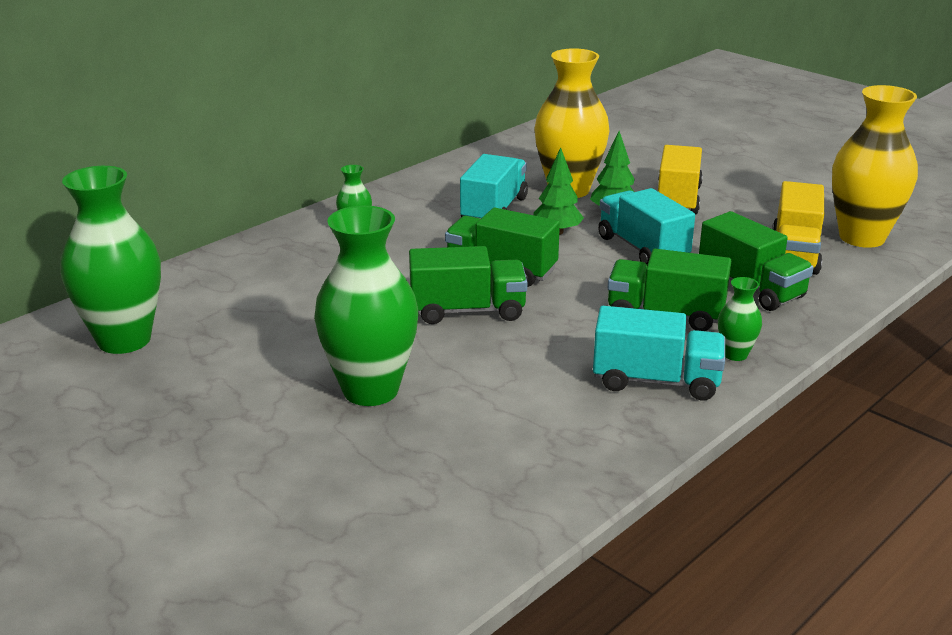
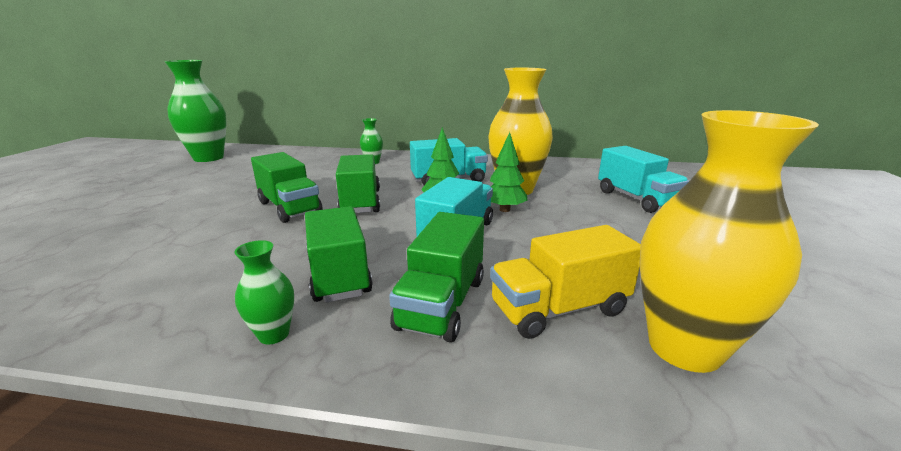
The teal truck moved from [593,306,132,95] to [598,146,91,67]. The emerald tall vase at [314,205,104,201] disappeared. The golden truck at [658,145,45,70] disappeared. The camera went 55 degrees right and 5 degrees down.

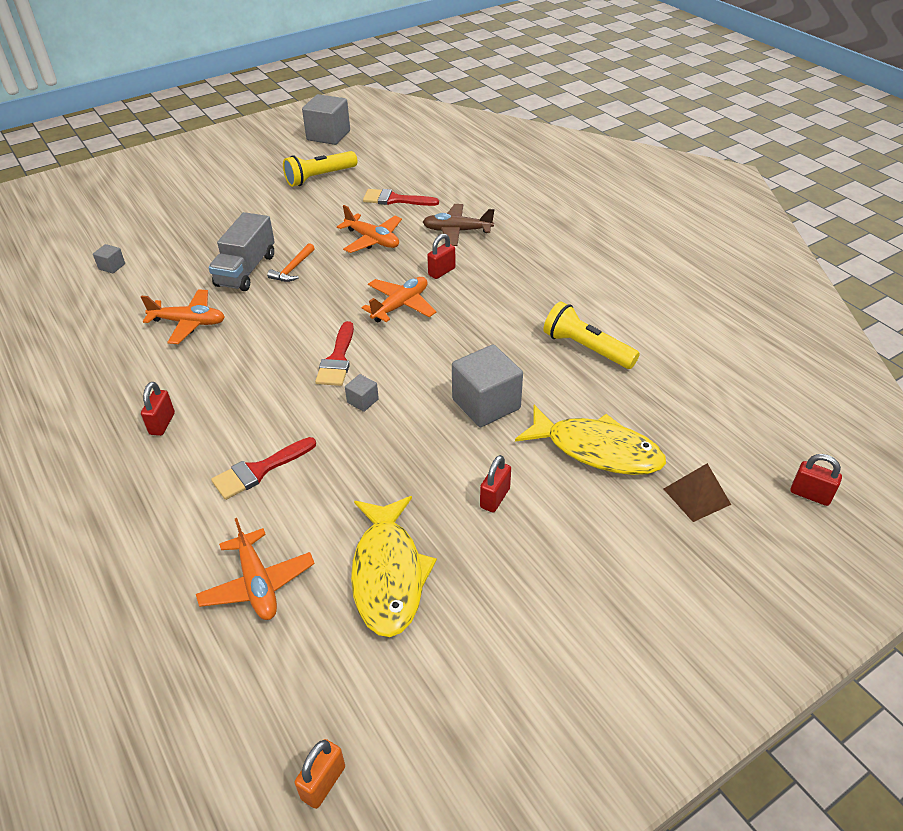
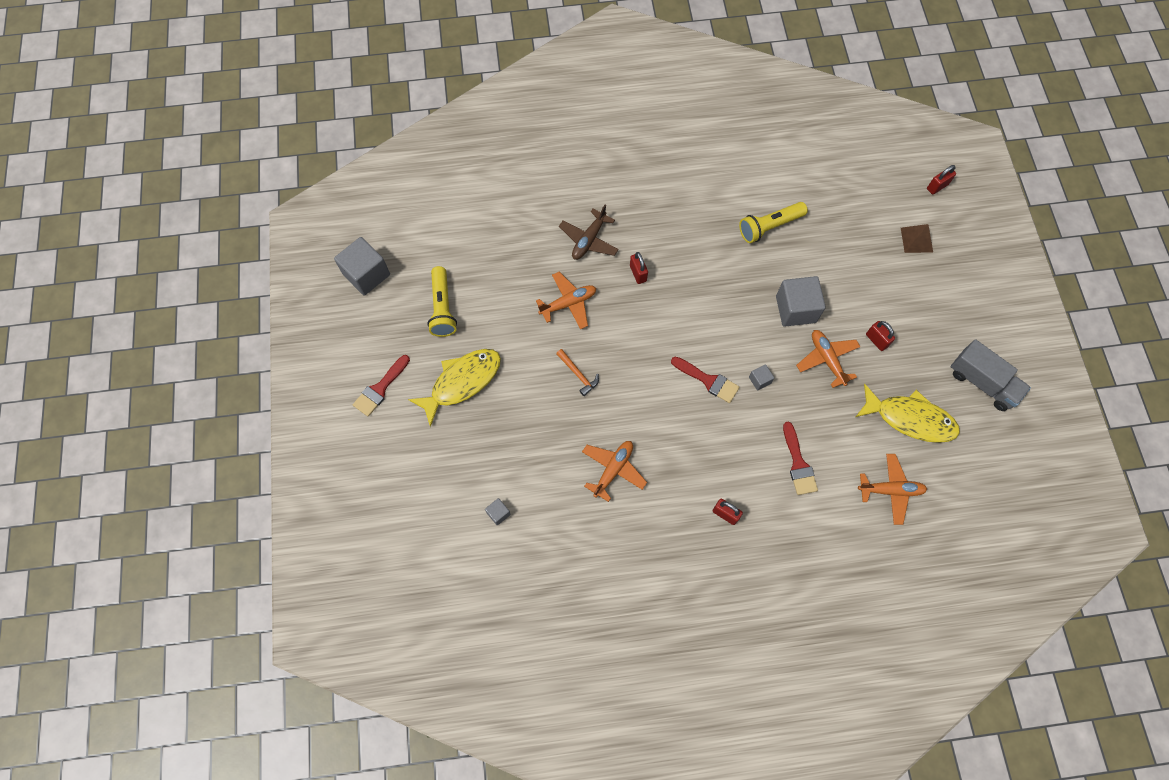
The crimson paintbrush moved from [363,189,76,17] to [353,355,57,62]. The golden fish moved from [515,405,151,70] to [408,349,93,78]. The orange toy plane moved from [362,277,74,45] to [796,330,64,58]. The ash-grey truck moved from [209,212,66,79] to [951,339,80,72]. The orange small lock at [295,739,50,70] disappeared. The camera went 65 degrees left and 25 degrees up.

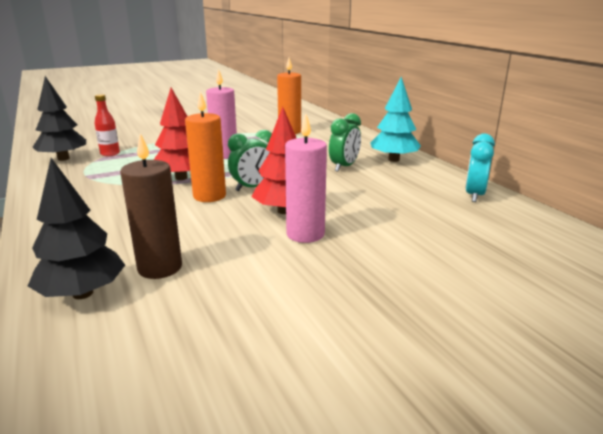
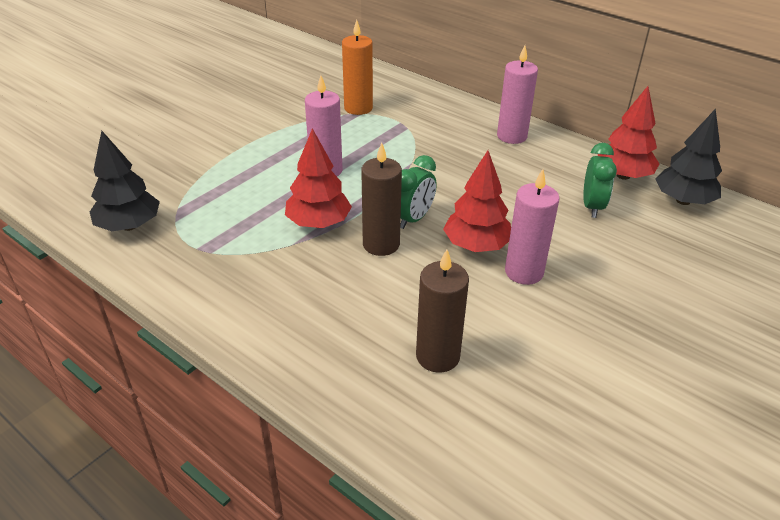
The orange pillar candle at [185,91,41,111] became the russet pillar candle at [361,143,41,113]. The teal toy tree at [370,77,51,85] was replaced by the rose-pink pillar candle at [497,46,41,98]. The emerald alarm clock moved from [329,113,32,59] to [583,143,34,75]. The teal alarm clock at [465,133,30,69] was replaced by the crimson toy tree at [598,86,61,94]. The ebony toy tree moved from [28,158,97,141] to [655,109,67,96]. The crimson drink bottle at [94,94,26,62] disappeared. The camera went 25 degrees left and 15 degrees up.

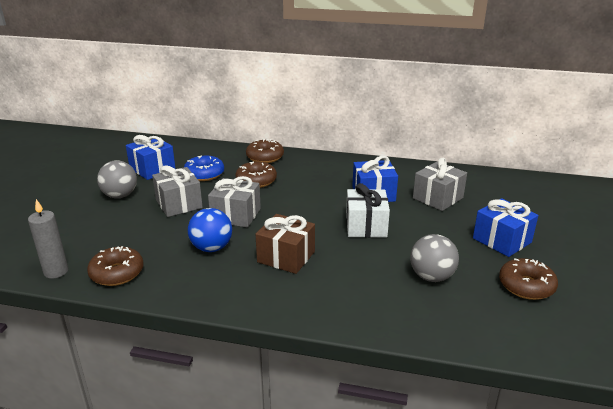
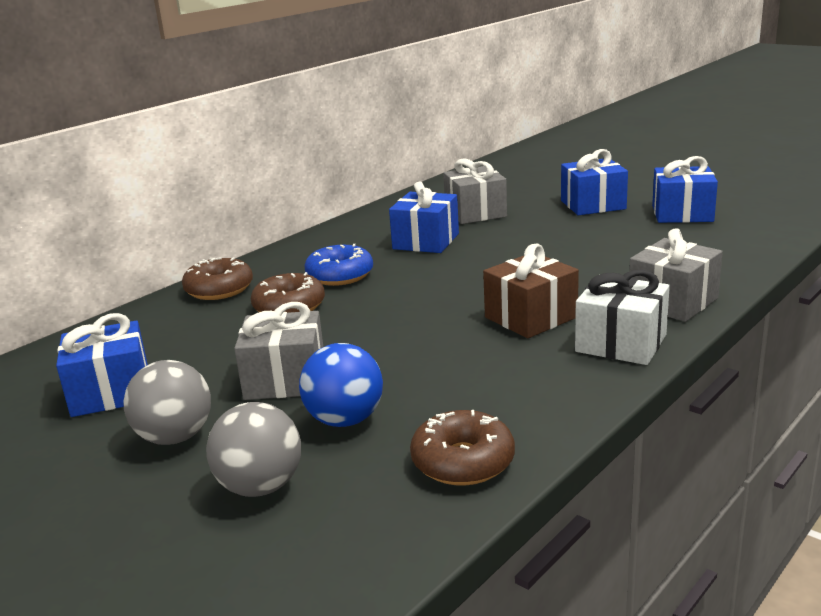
The ash-grey ball moved from [410,234,49,48] to [206,402,95,95]. The cobalt ball moved from [188,208,44,44] to [299,343,84,84]. The cobalt doughnut moved from [184,156,40,25] to [304,244,69,42]. The white present moved from [346,183,44,55] to [575,270,95,95]. The ash-grey present moved from [208,176,53,52] to [629,228,94,94]. The russet doughnut at [499,258,59,42] was replaced by the cobalt present at [652,156,66,67]. The ash-grey pillar candle at [28,199,40,80] disappeared. The camera went 60 degrees left and 5 degrees down.

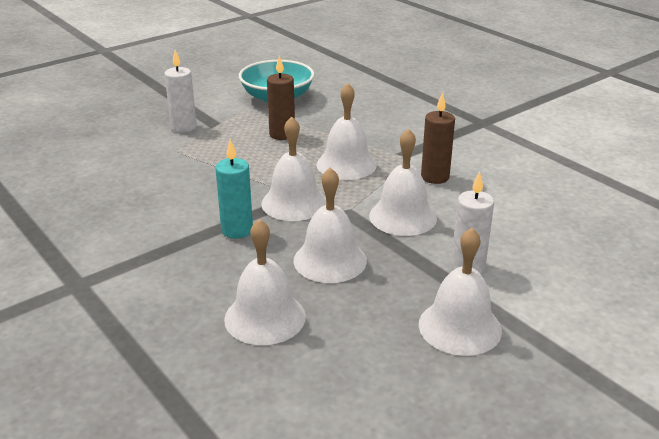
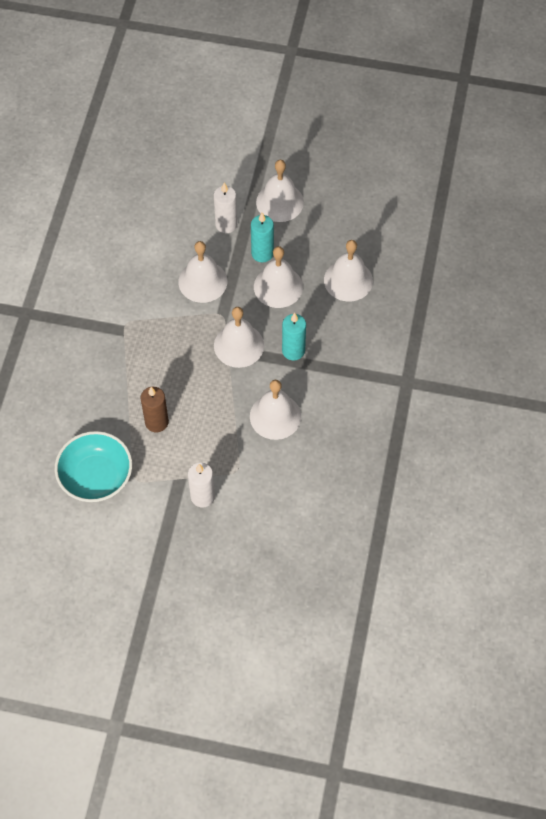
The white hand bell moved from [316,83,61,97] to [250,380,51,60]. The teal pillar candle at [251,213,23,49] appeared. The russet pillar candle at [421,92,34,92] disappeared. The camera went 130 degrees left and 30 degrees up.

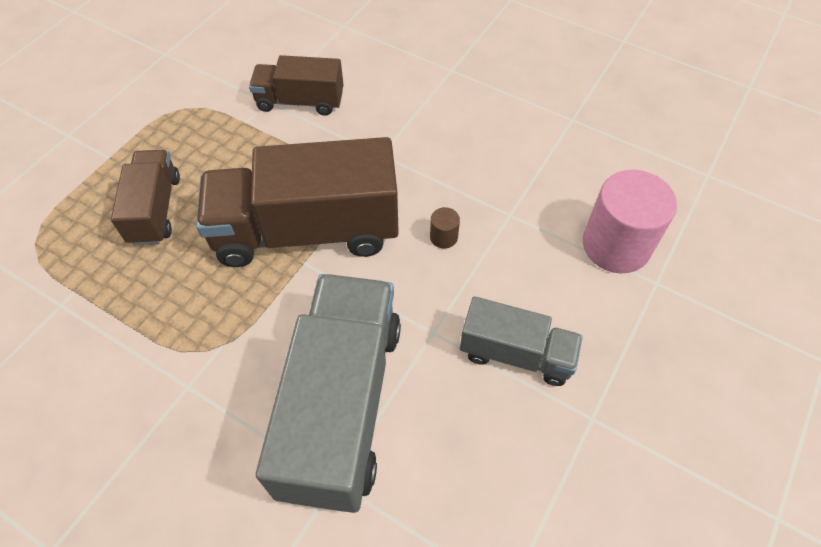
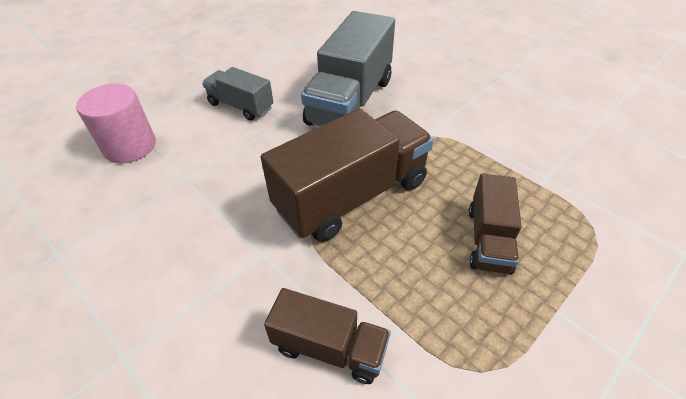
The russet truck at [196,137,203,130] turned 45 degrees counterclockwise. The russet solid cylinder at [430,207,30,42] disappeared. The camera went 165 degrees left and 10 degrees down.

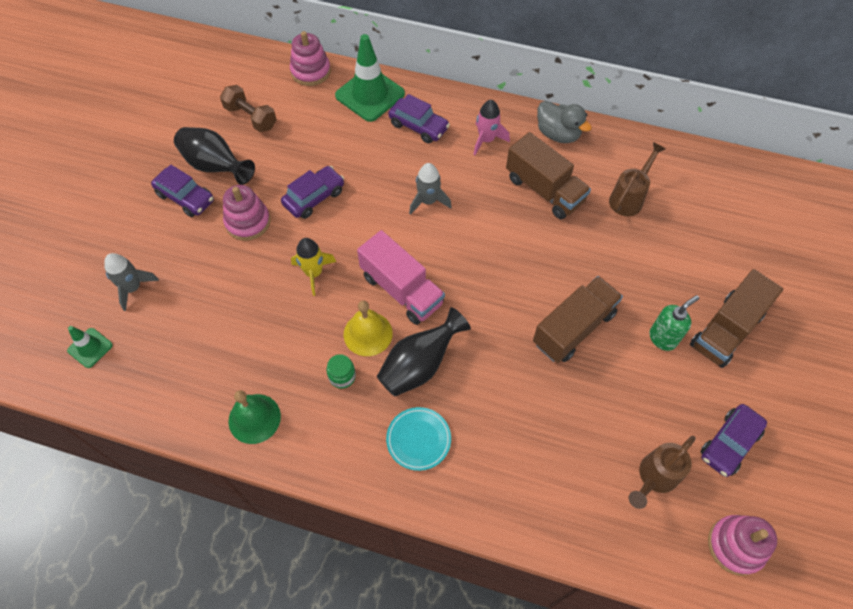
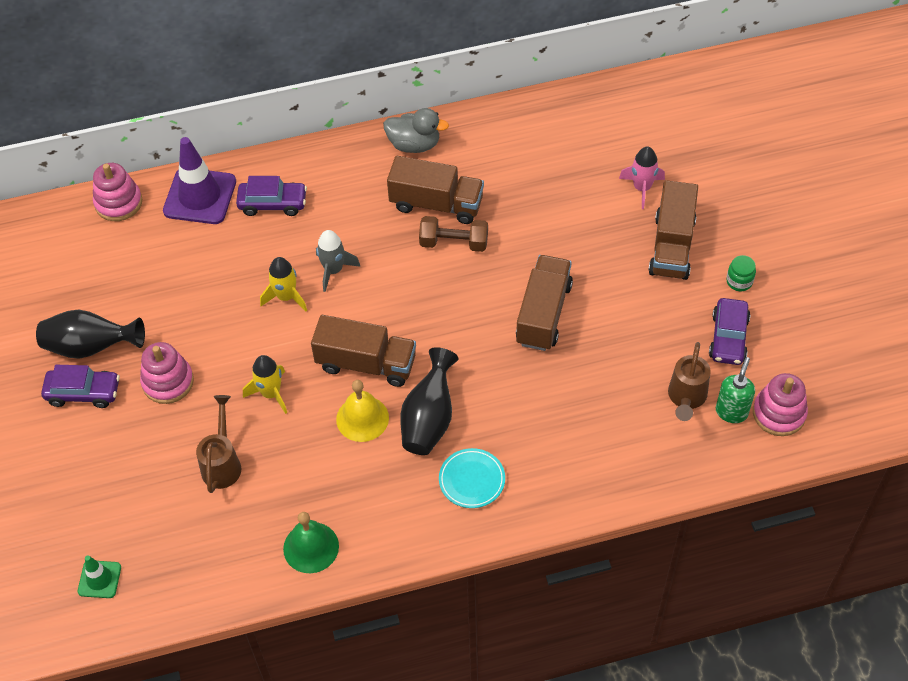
The emerald road cone at [335,34,70,88] became the violet road cone at [163,137,73,87]. The russet watering can moved from [609,142,57,74] to [196,395,45,98]. The golden toy rocket at [260,257,47,55] appeared. The rose-pink truck at [357,230,88,95] became the russet truck at [311,315,105,72]. The russet dumbbell moved from [220,85,57,47] to [419,216,69,36]. The rose-pink toy rocket moved from [473,100,37,55] to [619,147,46,62]. The emerald pump bottle moved from [649,295,51,56] to [716,357,39,66]. The emerald jam jar moved from [326,354,30,35] to [726,255,30,36]. The ash-grey toy rocket at [104,253,55,58] disappeared. The violet car at [281,166,63,53] disappeared. The camera went 30 degrees left and 5 degrees down.

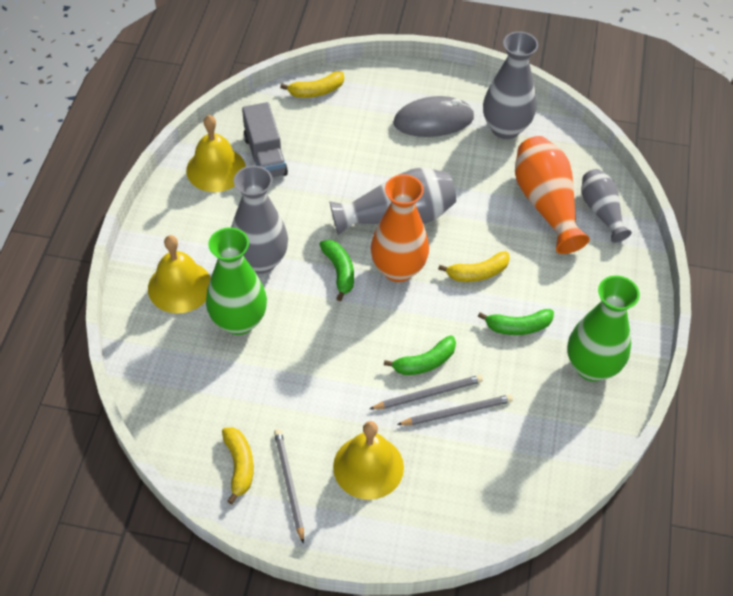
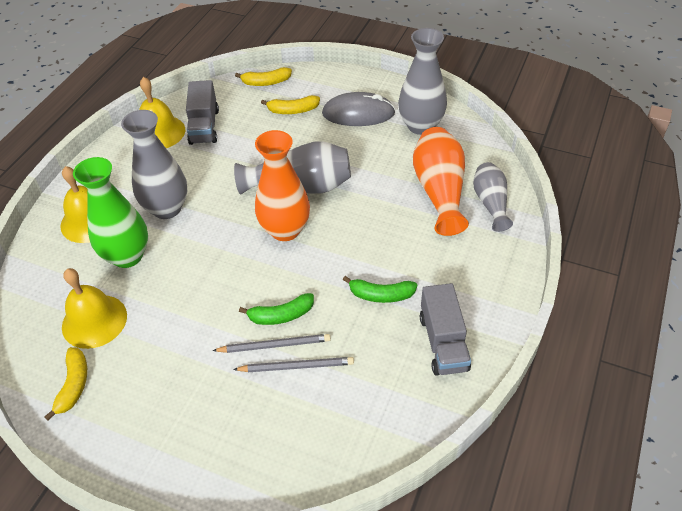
The golden hand bell moved from [333,421,71,79] to [62,268,65,81]. The golden toy banana moved from [438,251,72,31] to [261,95,59,19]. The emerald tall vase at [567,275,73,107] was replaced by the ash-grey truck at [420,283,51,93]. The ash-grey pencil at [274,429,30,115] disappeared. The emerald toy banana at [319,240,35,61] disappeared. The camera went 15 degrees right and 5 degrees down.

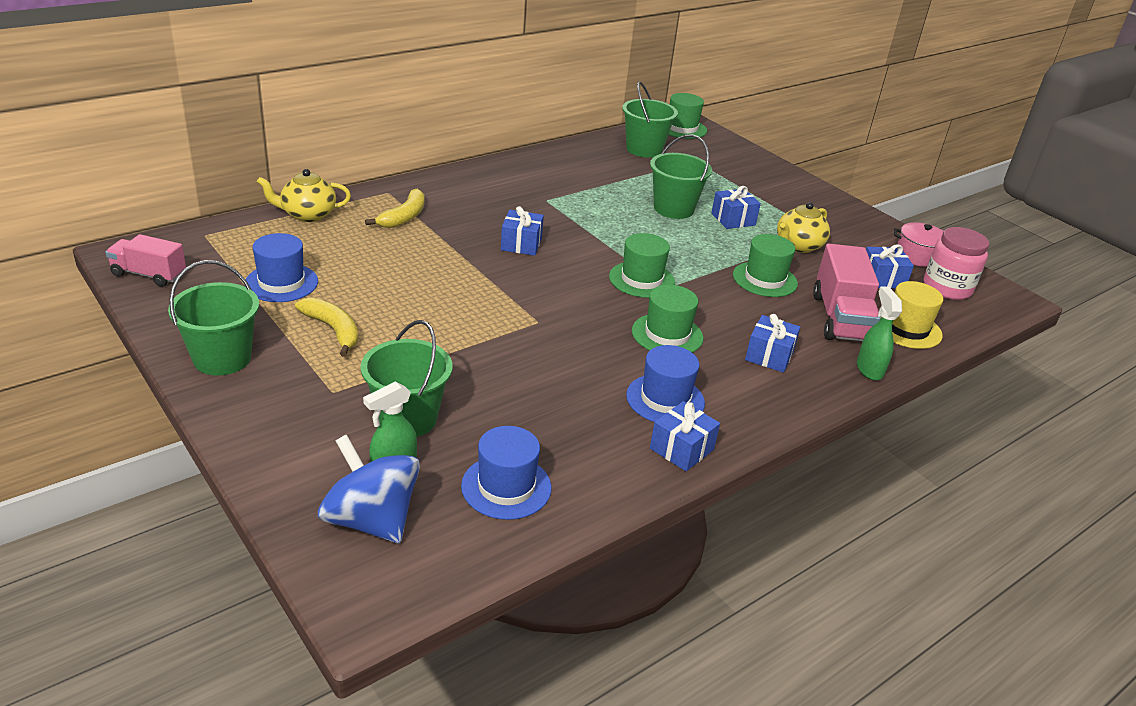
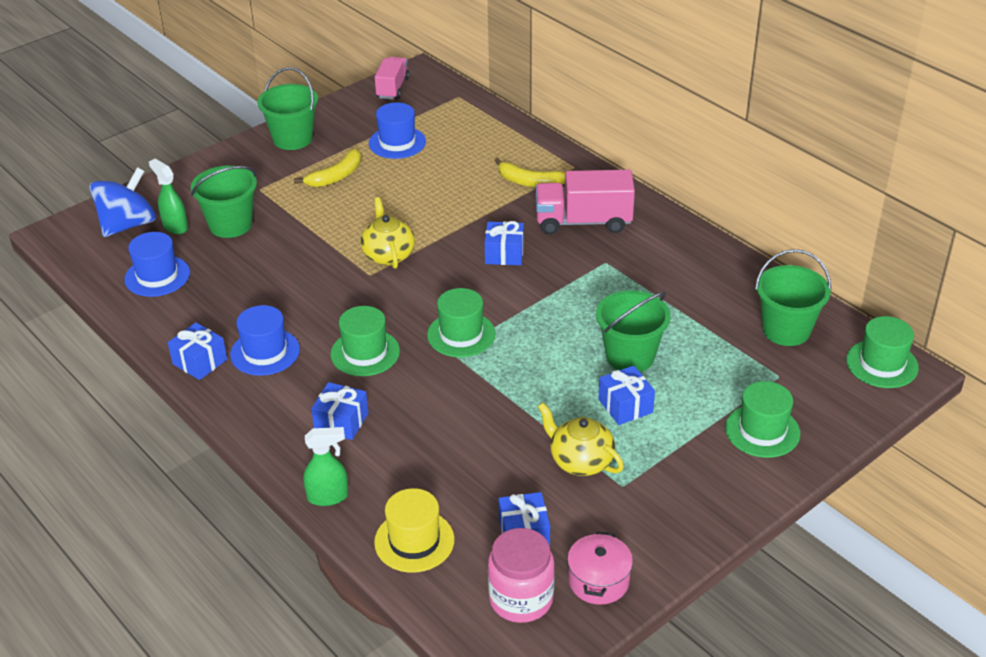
The golden tea pot moved from [257,169,94,53] to [360,197,55,72]. The rose-pink truck moved from [813,244,68,97] to [535,170,100,64]. The emerald tall hat moved from [733,234,65,63] to [725,381,75,77]. The camera went 90 degrees right and 5 degrees up.

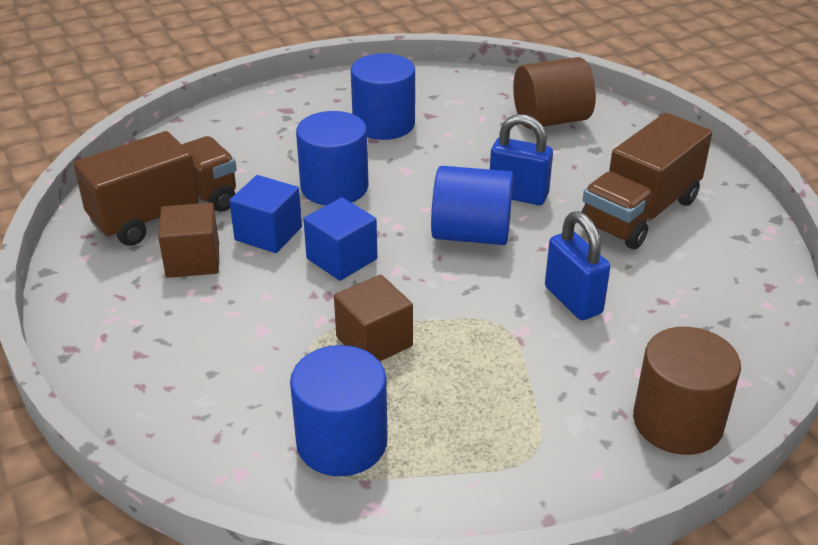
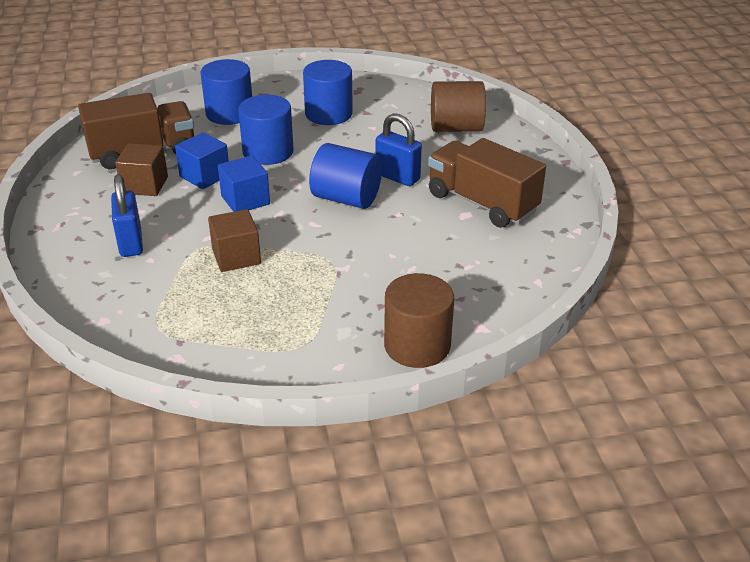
The cobalt small lock moved from [545,211,65,109] to [111,174,32,83]. The cobalt solid cylinder moved from [290,345,98,131] to [201,59,51,66]. The russet truck at [581,113,131,136] turned 75 degrees clockwise. The camera went 15 degrees right and 0 degrees up.

